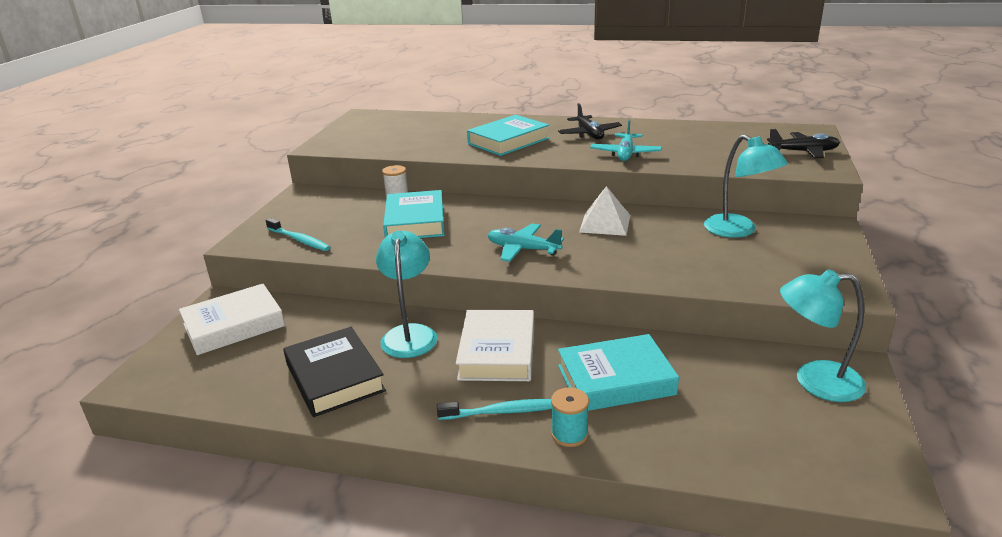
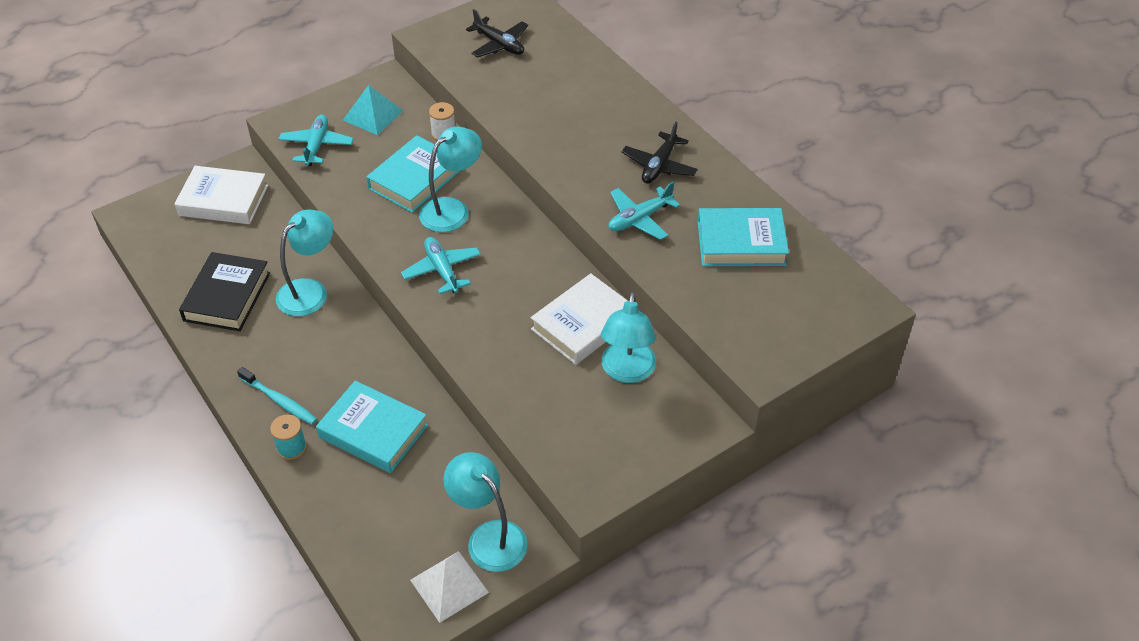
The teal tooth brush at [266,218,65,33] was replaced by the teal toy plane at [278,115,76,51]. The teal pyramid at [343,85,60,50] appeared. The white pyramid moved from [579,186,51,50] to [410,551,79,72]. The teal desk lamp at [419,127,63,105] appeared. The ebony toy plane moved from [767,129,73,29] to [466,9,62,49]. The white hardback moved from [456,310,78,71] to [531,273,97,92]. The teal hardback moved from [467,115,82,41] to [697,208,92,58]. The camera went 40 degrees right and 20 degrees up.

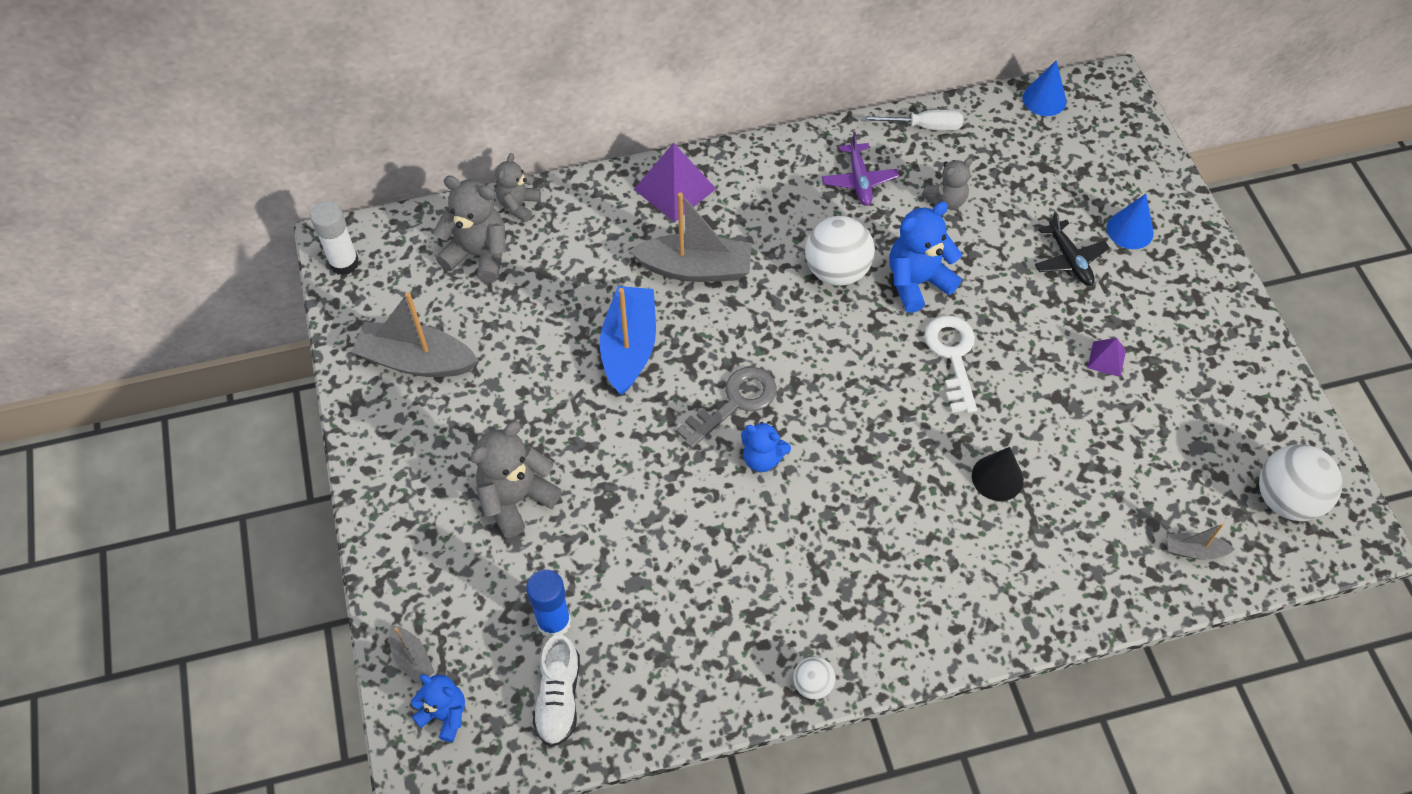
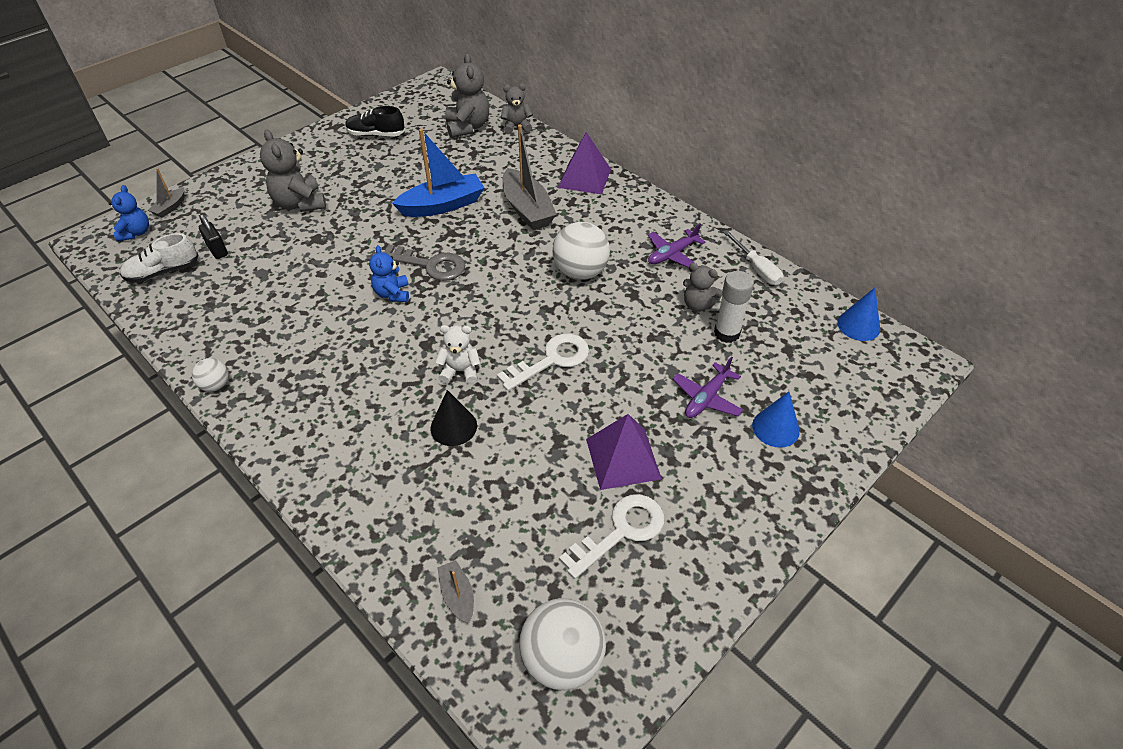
The cobalt glue at [526,570,45,68] was replaced by the ebony small lock at [198,214,30,45]. The ash-grey stuffed bear at [471,422,91,116] turned 135 degrees counterclockwise. The ash-grey boat at [352,292,127,85] was replaced by the ebony sneaker at [345,106,60,30]. The white stuffed bear at [435,325,45,60] appeared. The white latchkey at [559,494,105,85] appeared. The violet pyramid at [1087,338,39,39] changed to 1.91 times the size. The ebony toy plane at [1035,211,75,75] became the violet toy plane at [672,357,71,61]. The white glue moved from [310,201,49,74] to [714,271,40,72]. The cobalt stuffed bear at [889,202,73,111] disappeared. The camera went 60 degrees right and 10 degrees down.

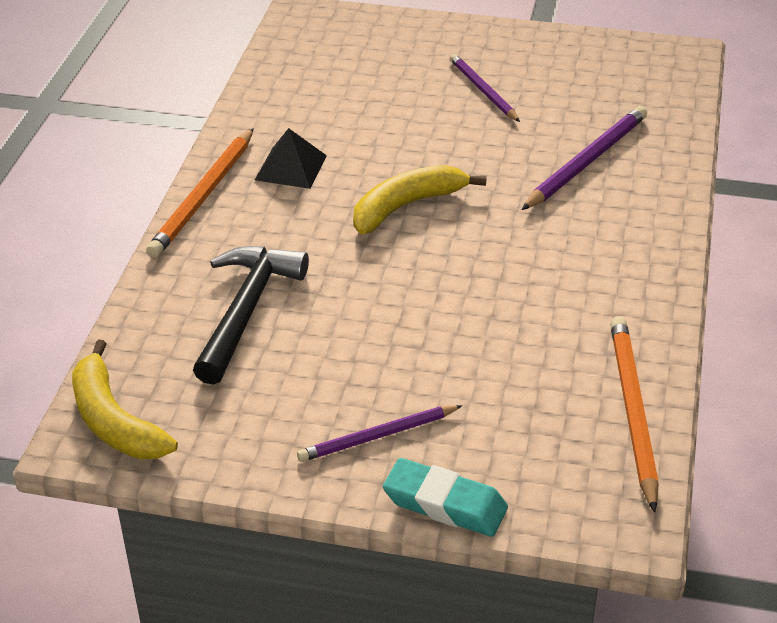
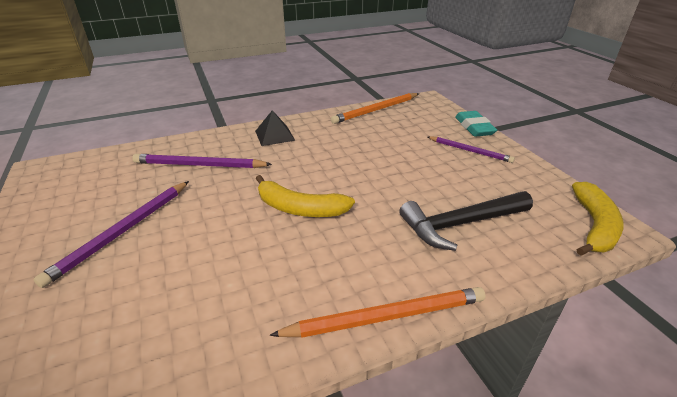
The violet pencil at [450,54,70,68] changed to 1.51 times the size. The ebony pyramid moved from [255,128,72,61] to [255,110,40,36]. The camera went 125 degrees left and 5 degrees down.

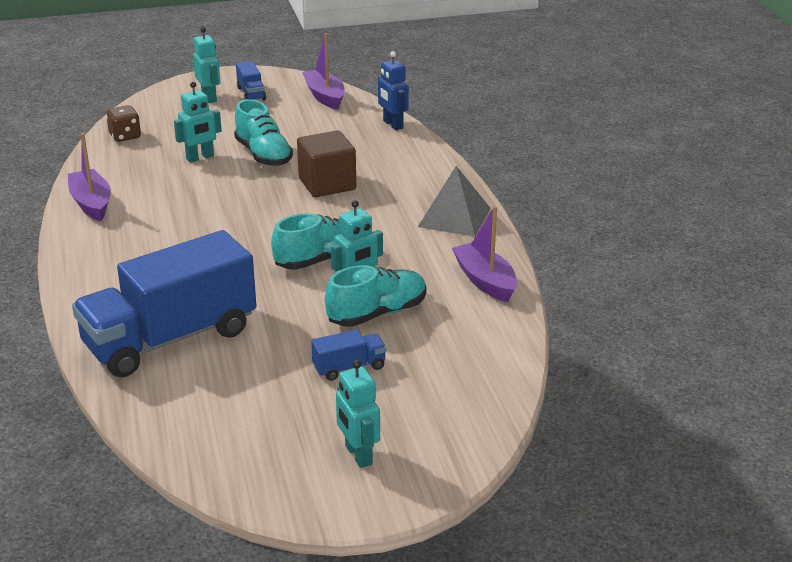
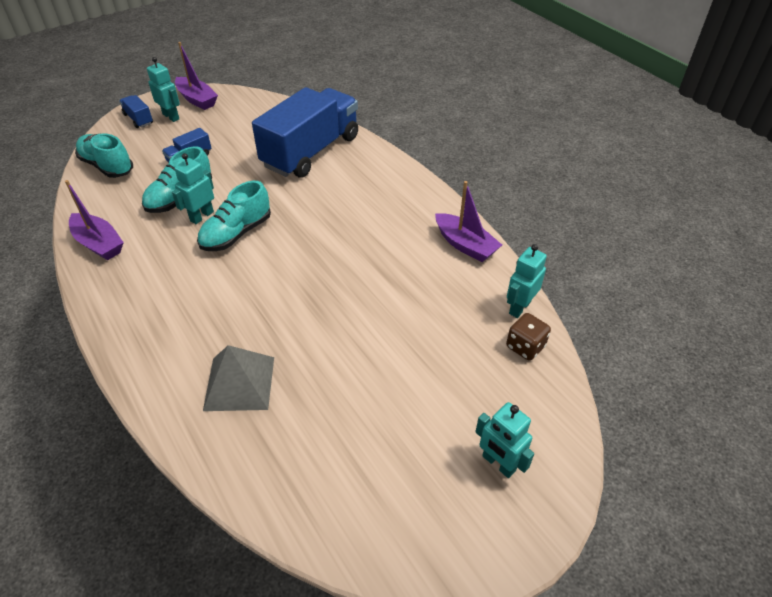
The teal sneaker moved from [234,99,59,67] to [75,133,58,45]. The cobalt truck moved from [236,61,30,39] to [119,95,34,33]. The violet boat moved from [302,33,43,77] to [175,42,43,68]. The ash-grey pyramid moved from [418,166,73,71] to [203,345,71,66]. The teal robot moved from [174,82,48,81] to [507,244,40,74]. The russet block at [297,130,59,67] disappeared. The cobalt robot at [378,51,31,79] disappeared. The camera went 160 degrees right and 15 degrees up.

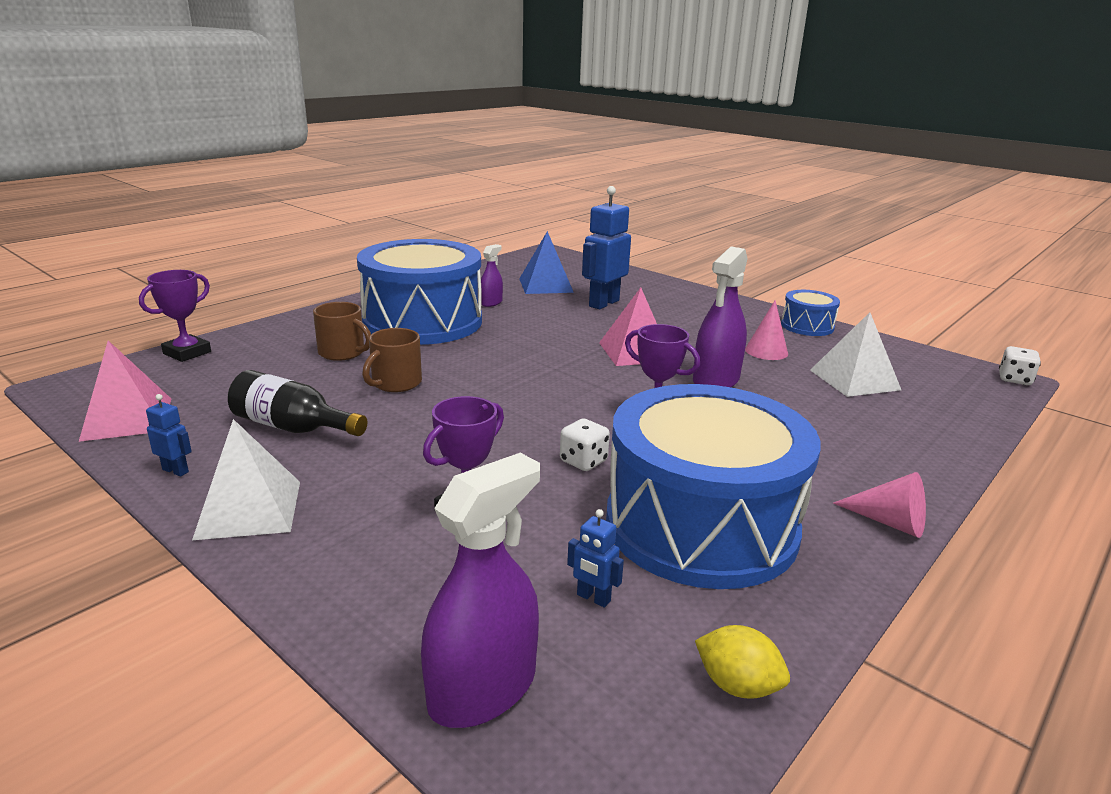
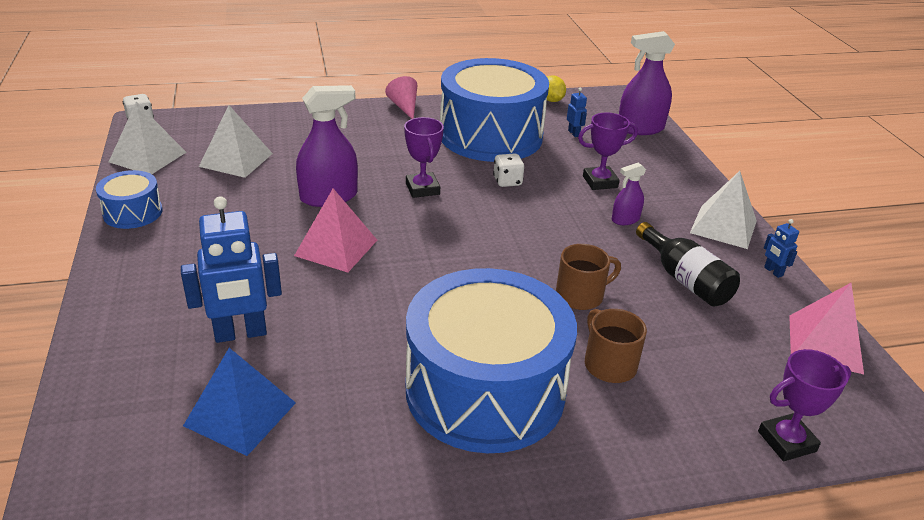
The white pyramid at [109,102,77,72] appeared. The violet spray cleaner moved from [481,244,22,63] to [612,162,34,63]. The rose-pink cone shape at [745,300,43,60] disappeared. The camera went 145 degrees left and 10 degrees up.

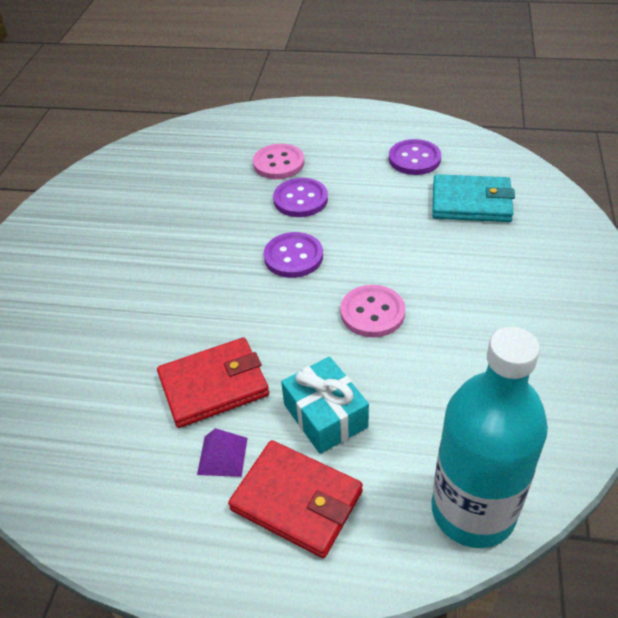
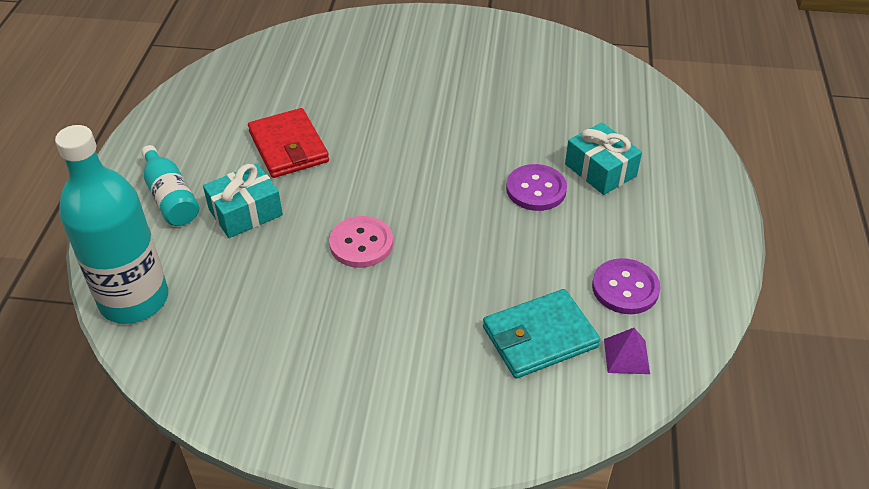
The crimson wallet at [228,440,135,118] was replaced by the teal drink bottle at [142,145,57,81]. The teal wallet at [432,174,83,48] turned 60 degrees clockwise. The rose-pink shirt button at [253,144,51,35] was replaced by the teal present at [565,122,77,73]. The violet pyramid moved from [197,428,50,49] to [604,328,46,46]. The violet shirt button at [264,232,59,46] disappeared. The camera went 85 degrees right and 0 degrees up.

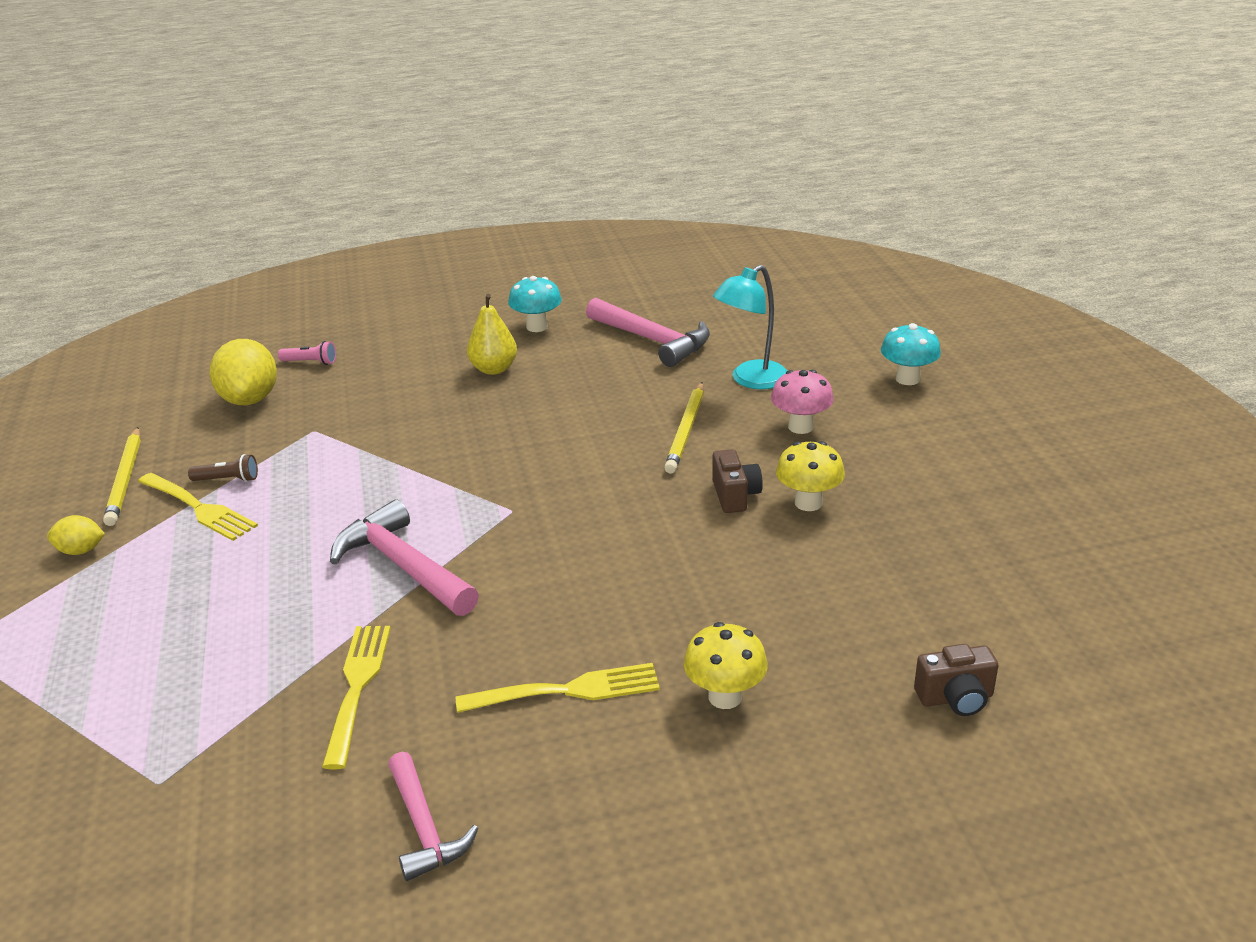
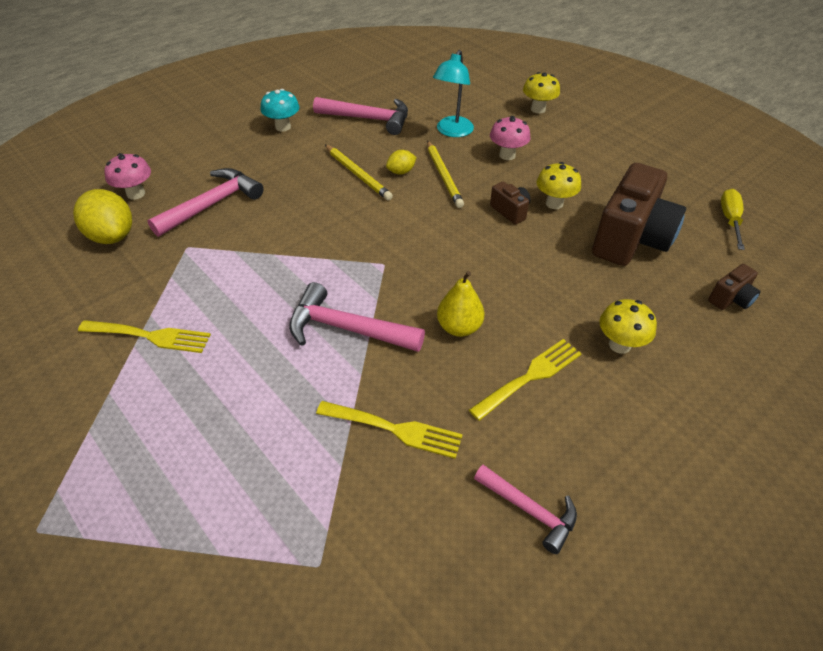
The rose-pink pocket torch at [278,341,58,24] was replaced by the rose-pink toadstool at [104,153,47,47]. The rose-pink claw hammer at [147,168,117,69] appeared. The golden table fork at [322,626,69,143] turned 135 degrees clockwise. The golden pencil moved from [103,427,38,99] to [325,145,68,55]. The golden lemon moved from [47,515,58,40] to [386,150,31,25]. The golden pear fruit moved from [467,294,50,81] to [437,271,48,66]. The teal toadstool at [881,323,60,62] became the golden toadstool at [523,72,37,41]. The russet camera at [592,163,94,103] appeared. The golden hand screwdriver at [721,189,24,61] appeared. The russet pocket torch at [188,454,70,28] disappeared. The camera went 30 degrees left and 15 degrees up.

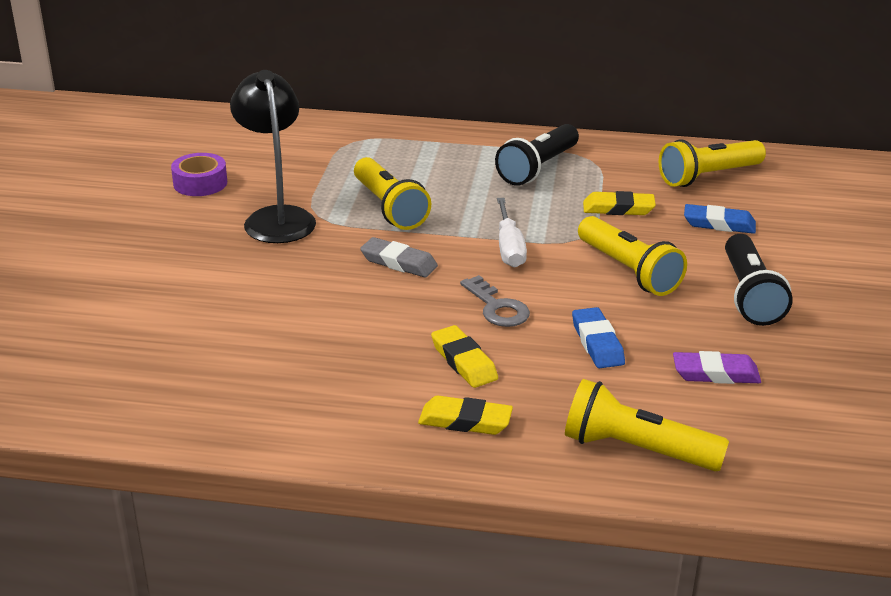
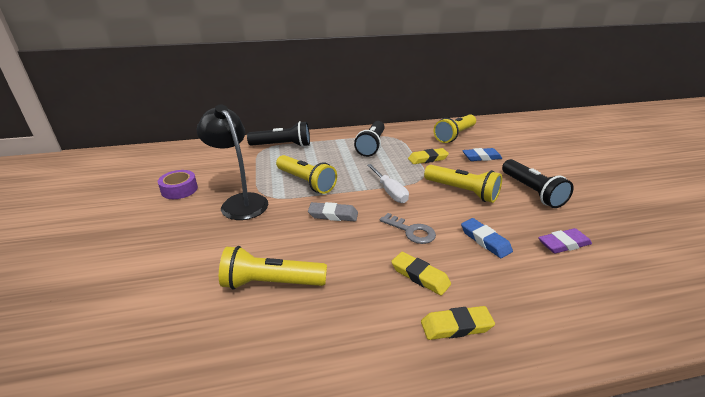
The golden pocket torch moved from [565,379,164,92] to [219,246,108,43]. The ebony pocket torch at [247,121,63,26] appeared. The camera went 20 degrees left and 0 degrees up.

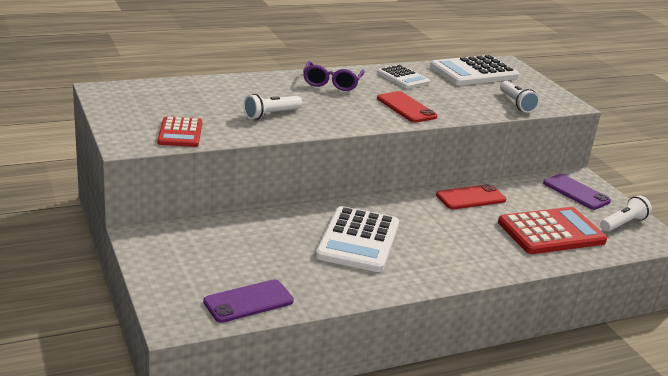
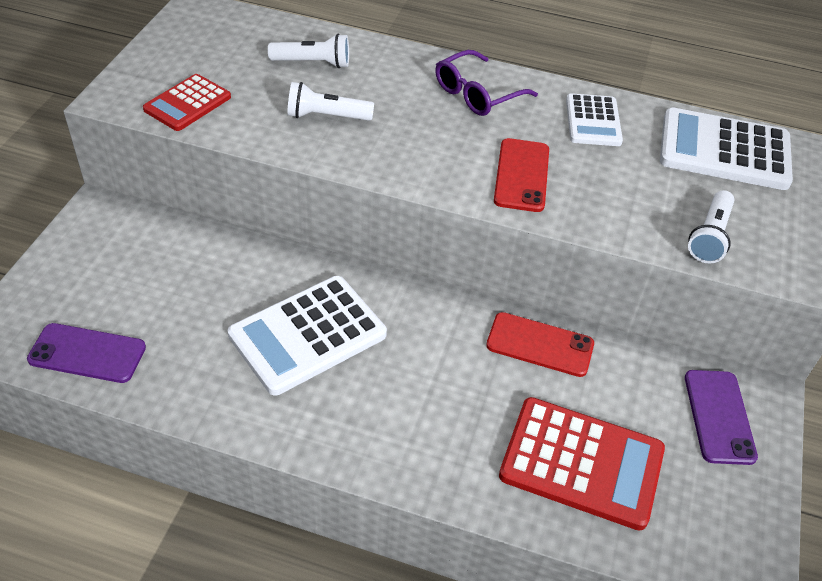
The white pocket torch moved from [600,196,52,36] to [268,34,81,34]. The camera went 40 degrees right and 20 degrees up.

